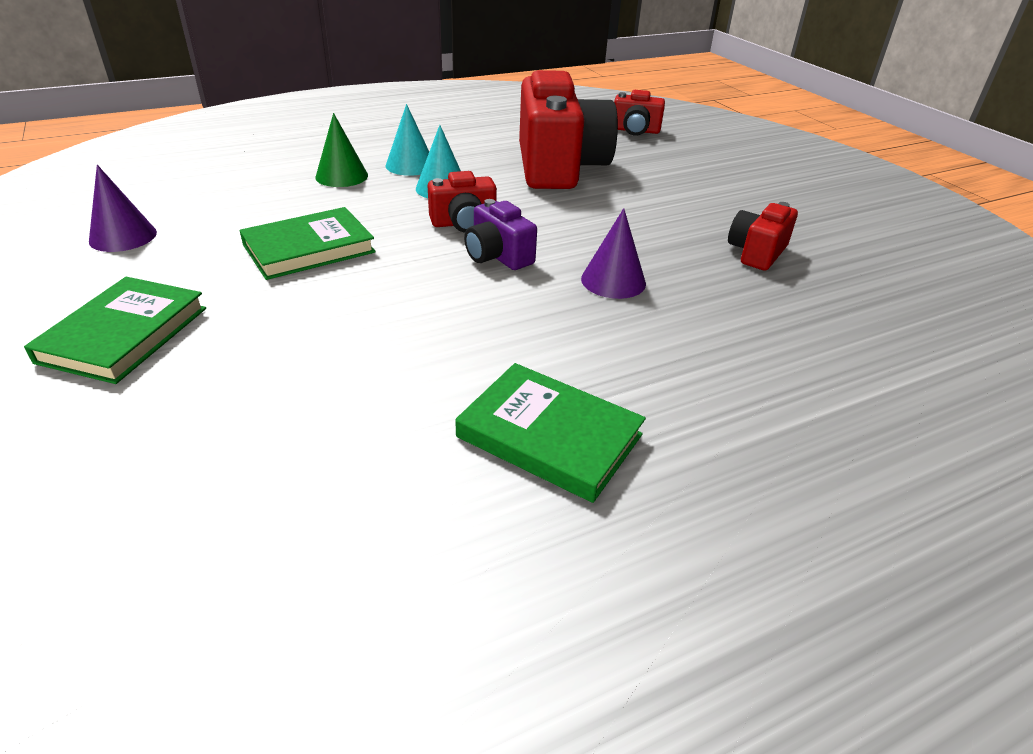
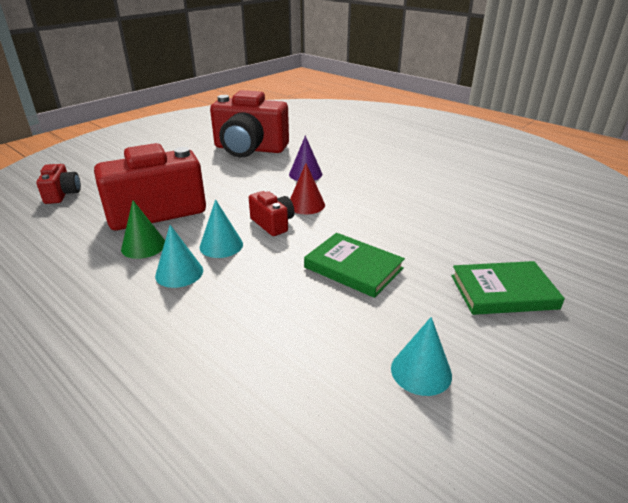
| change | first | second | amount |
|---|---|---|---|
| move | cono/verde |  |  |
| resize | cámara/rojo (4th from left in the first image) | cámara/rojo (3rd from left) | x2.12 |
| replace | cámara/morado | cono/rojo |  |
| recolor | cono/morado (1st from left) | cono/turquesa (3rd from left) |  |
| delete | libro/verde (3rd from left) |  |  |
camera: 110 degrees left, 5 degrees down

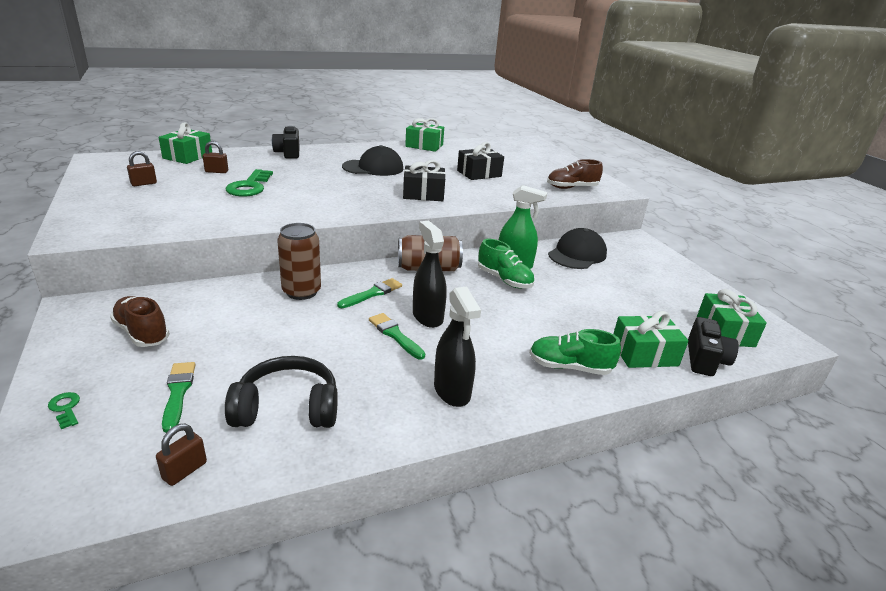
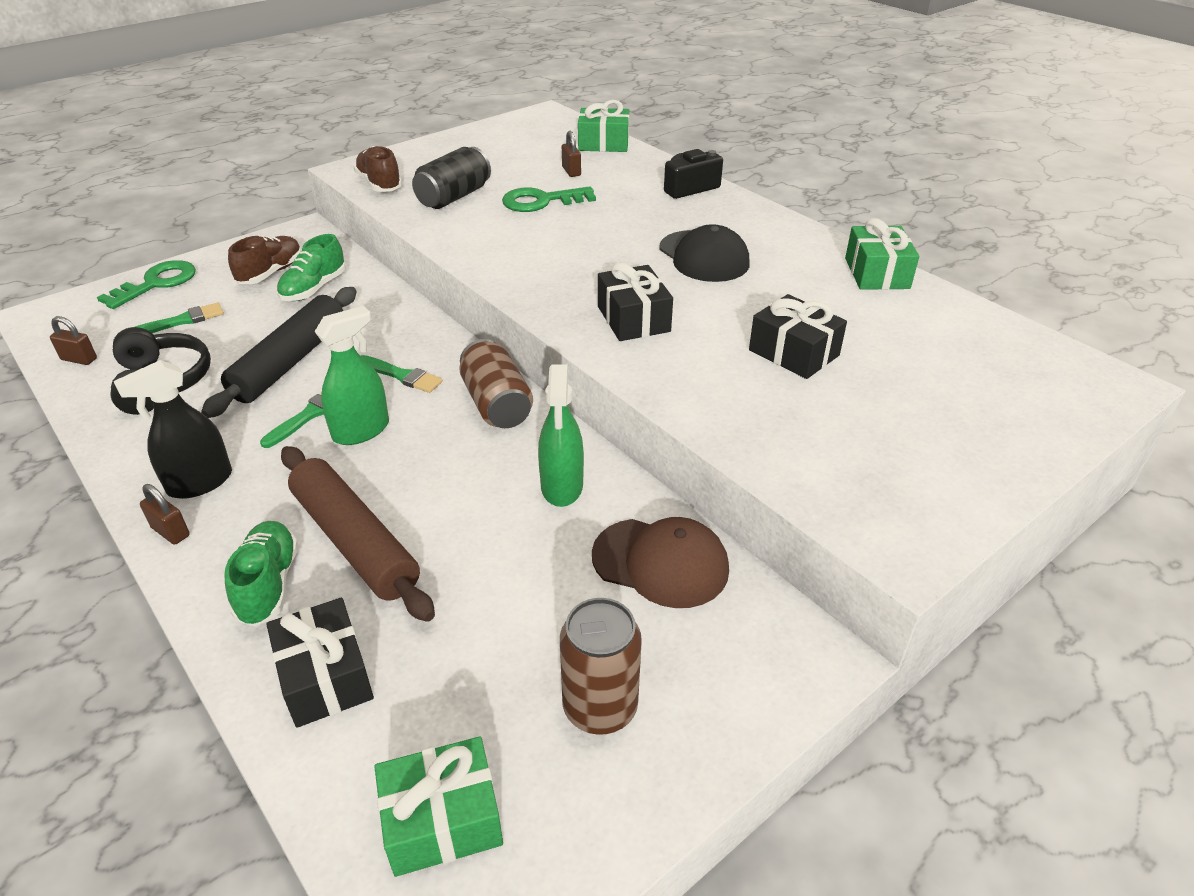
| change | first | second | amount |
|---|---|---|---|
| resize | llave/verde (1st from left) |  | x2.16 |
| move | candado/marrón (1st from left in the first image) | candado/marrón (2nd from left) |  |
| insert |  | rodillo/negro |  |
| recolor | regalo/verde (3rd from left) | regalo/negro (1st from left) |  |
| move | zapato/verde (1st from left in the first image) | zapato/verde (2nd from left) |  |
| insert |  | rodillo/marrón |  |
| recolor | pulverizador/negro (1st from left) | pulverizador/verde (1st from left) |  |
| move | zapato/marrón (2nd from left) |  |  |
| insert |  | lata/negro |  |
| move | lata/marrón (1st from left in the first image) | lata/marrón (2nd from left) |  |
| recolor | gorra/negro (2nd from left) | gorra/marrón |  |
| delete | cámara/negro (2nd from left) |  |  |
camera: 75 degrees right, 10 degrees up

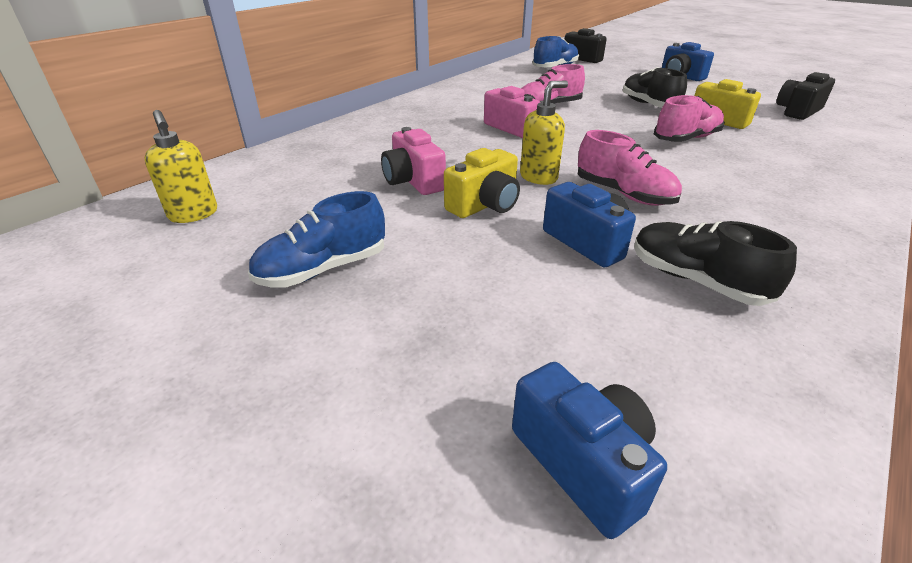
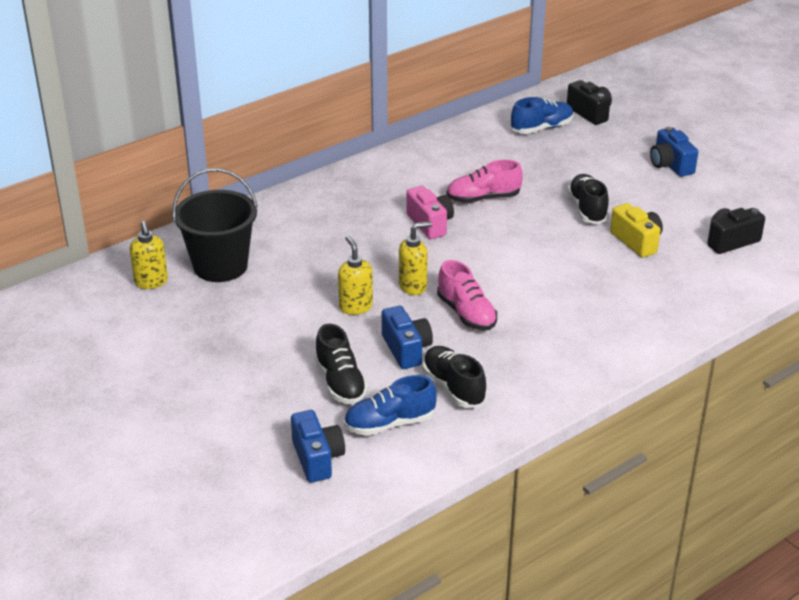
| change | first | second | amount |
|---|---|---|---|
| insert |  | balde/negro |  |
| insert |  | zapato/negro (1st from left) |  |
| replace | cámara/amarillo (1st from left) | dispensador de jabón/amarillo (2nd from left) |  |
| move | zapato/azul (1st from left) |  |  |
| delete | cámara/rosa (1st from left) |  |  |
| delete | zapato/rosa (3rd from left) |  |  |
camera: 15 degrees right, 0 degrees up

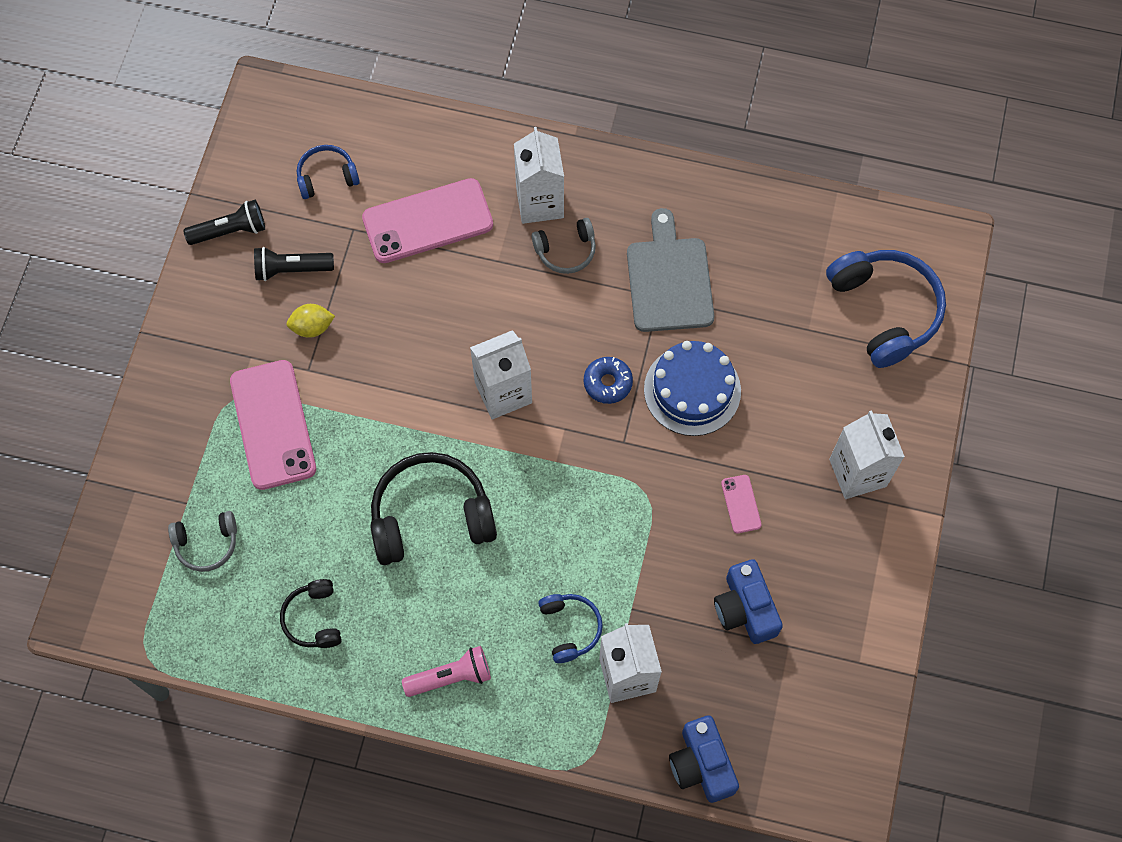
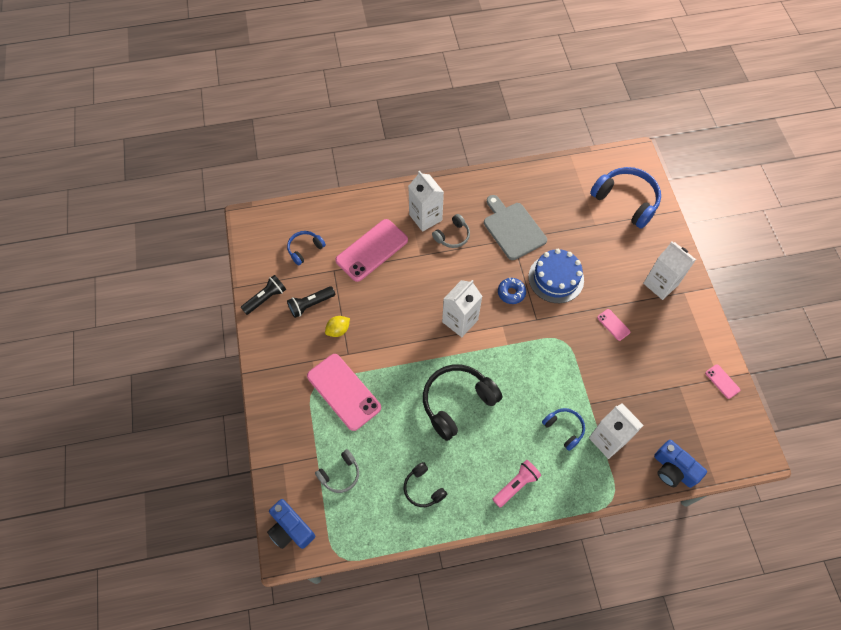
| change | first | second | amount |
|---|---|---|---|
| move | cámara/azul (2nd from left in the first image) | cámara/azul (1st from left) |  |
| insert |  | móvil/rosa (4th from left) |  |
camera: 25 degrees left, 5 degrees down

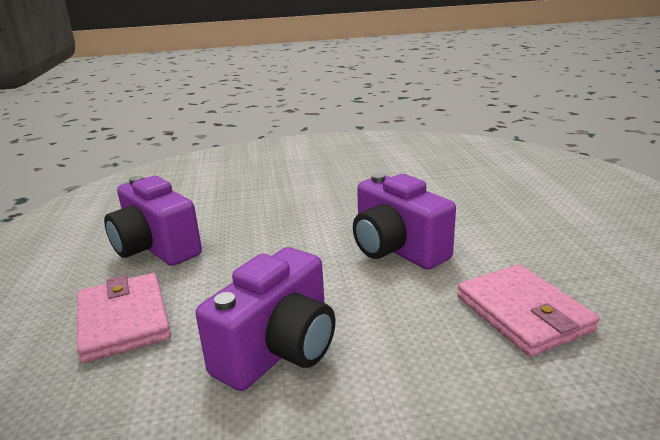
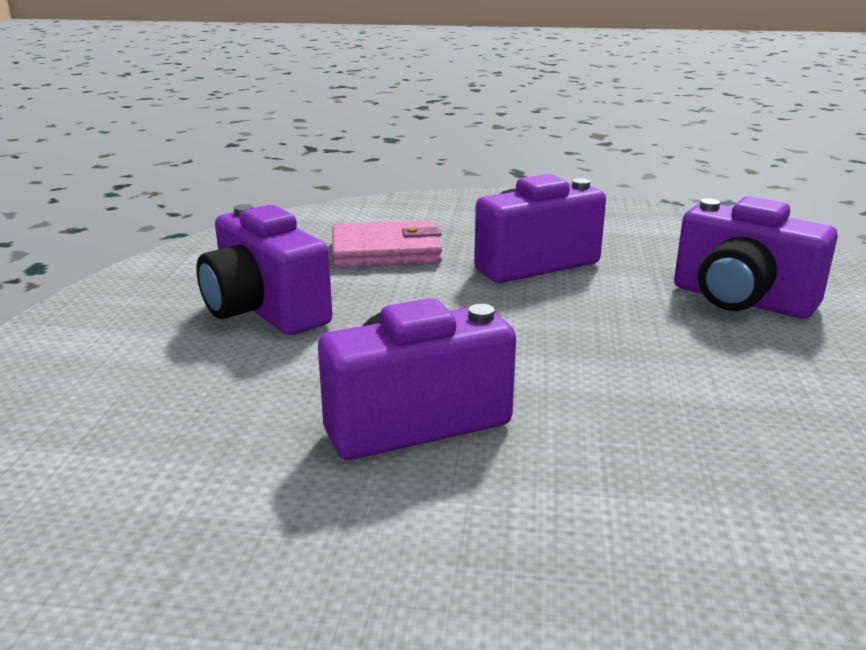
| change | first | second | amount |
|---|---|---|---|
| insert |  | cámara/morado (4th from left) |  |
| delete | cartera/rosa (2nd from left) |  |  |
camera: 105 degrees right, 0 degrees up

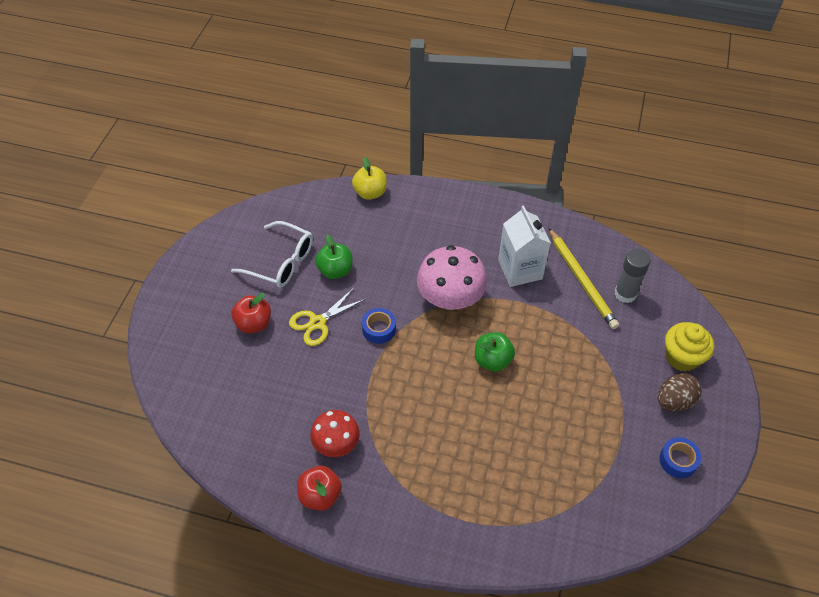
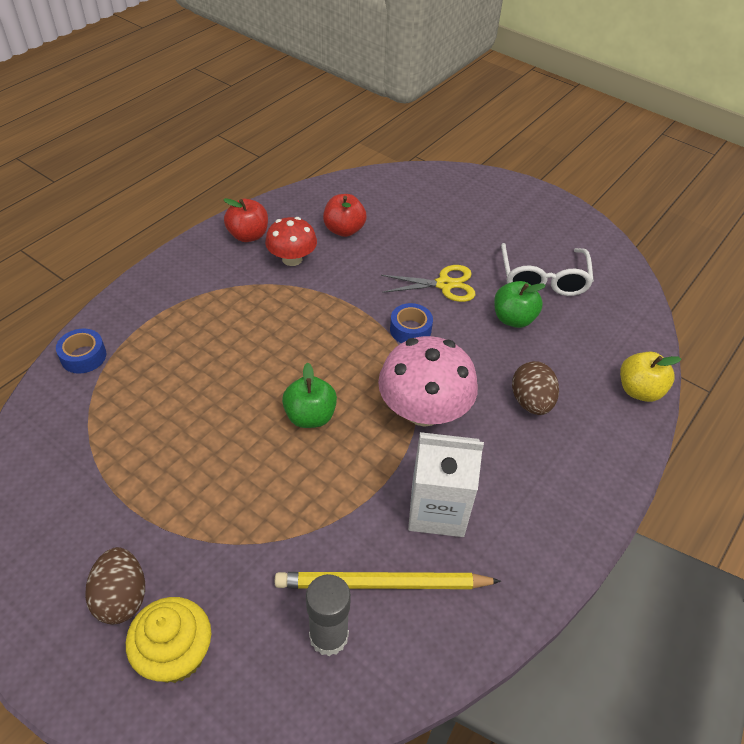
| change | first | second | amount |
|---|---|---|---|
| move | cinta adhesiva/azul (2nd from left in the first image) | cinta adhesiva/azul (1st from left) |  |
| move | manzana/rojo (1st from left in the first image) | manzana/rojo (2nd from left) |  |
| rotate | tijeras/amarillo |  | 105 degrees clockwise |
| rotate | gafas/blanco |  | 45 degrees counterclockwise |
| insert |  | huevo/marrón (2nd from left) |  |
camera: 110 degrees right, 5 degrees down

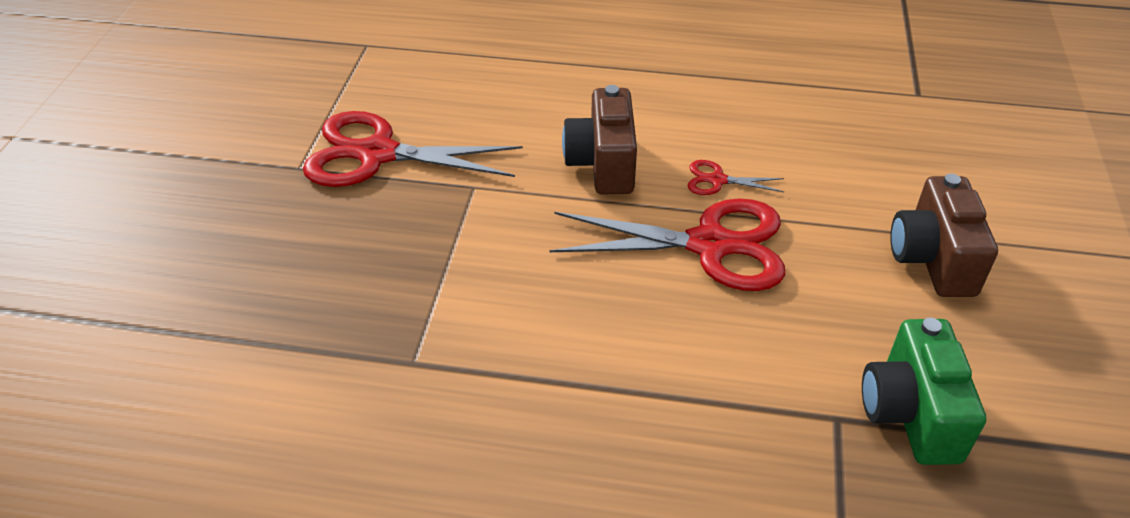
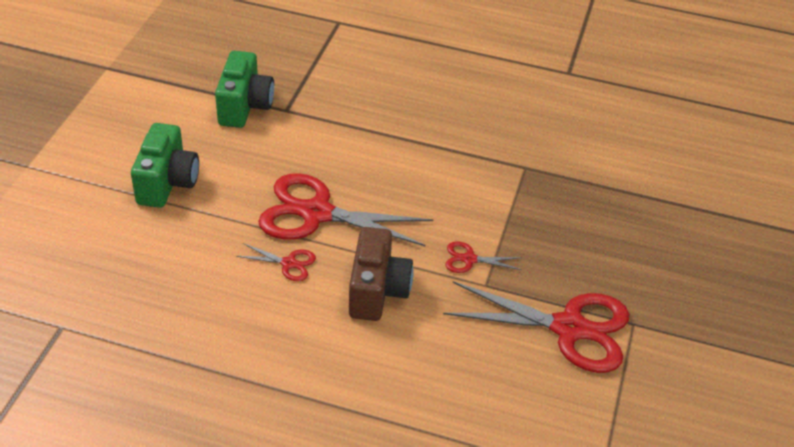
| change | first | second | amount |
|---|---|---|---|
| recolor | cámara/marrón (2nd from left) | cámara/verde (1st from left) |  |
| insert |  | tijeras/rojo (3rd from left) |  |
camera: 175 degrees left, 0 degrees up

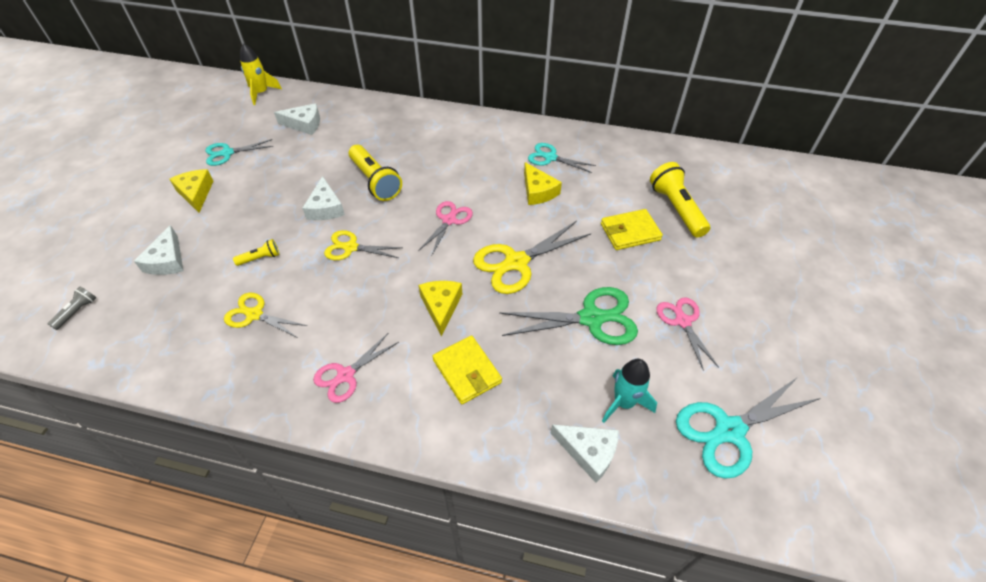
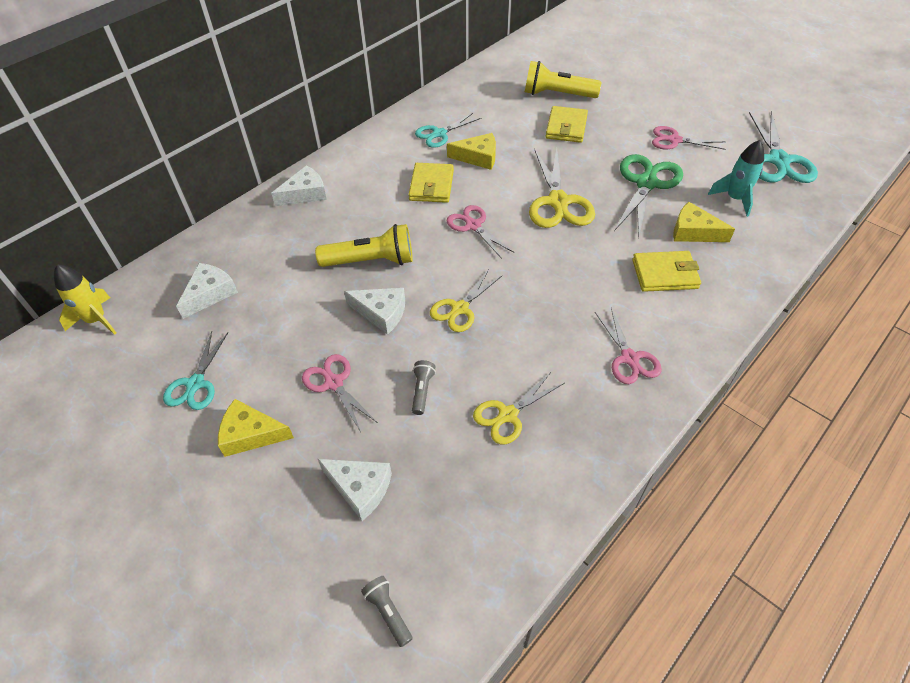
| change | first | second | amount |
|---|---|---|---|
| move | queso/blanco (4th from left in the first image) | queso/blanco (2nd from left) |  |
| insert |  | tijeras/rosa (1st from left) |  |
| insert |  | cartera/amarillo (1st from left) |  |
| recolor | lámpara de mano/amarillo (1st from left) | lámpara de mano/gris (2nd from left) |  |
| move | queso/amarillo (2nd from left in the first image) | queso/amarillo (3rd from left) |  |
camera: 60 degrees left, 0 degrees up

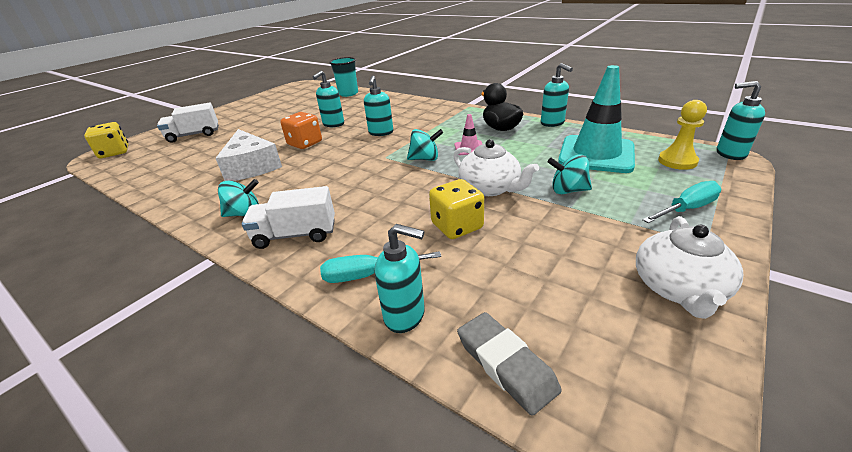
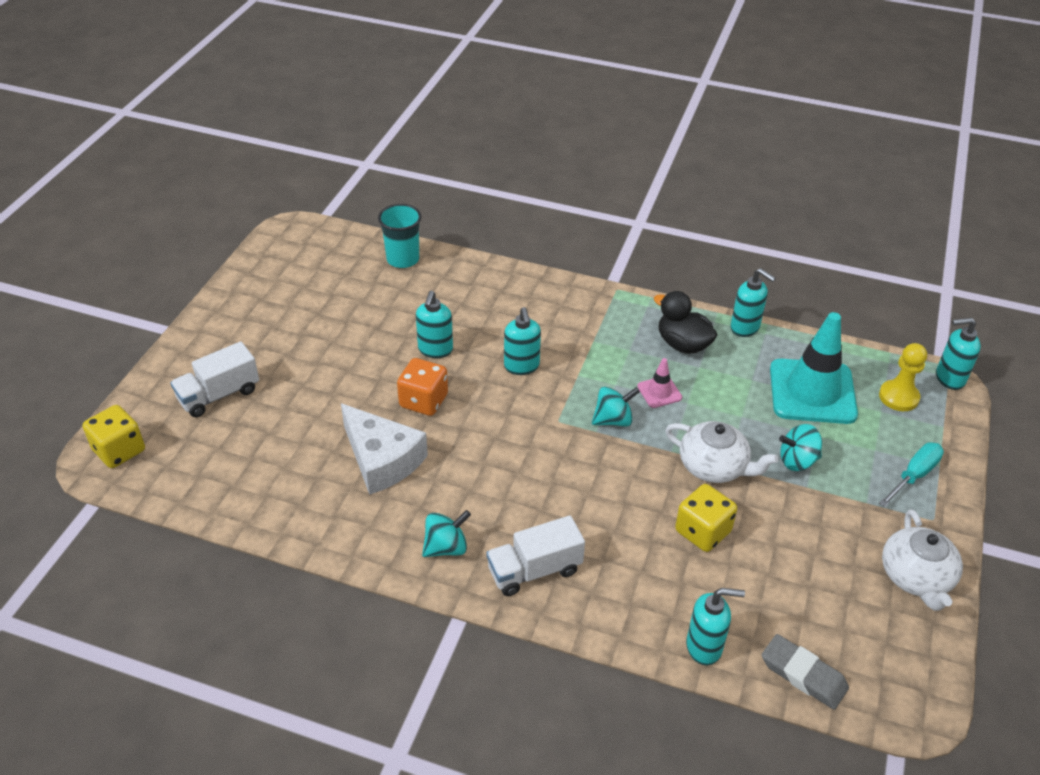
| change | first | second | amount |
|---|---|---|---|
| delete | destornillador/turquesa (1st from left) |  |  |
camera: 20 degrees left, 10 degrees up

